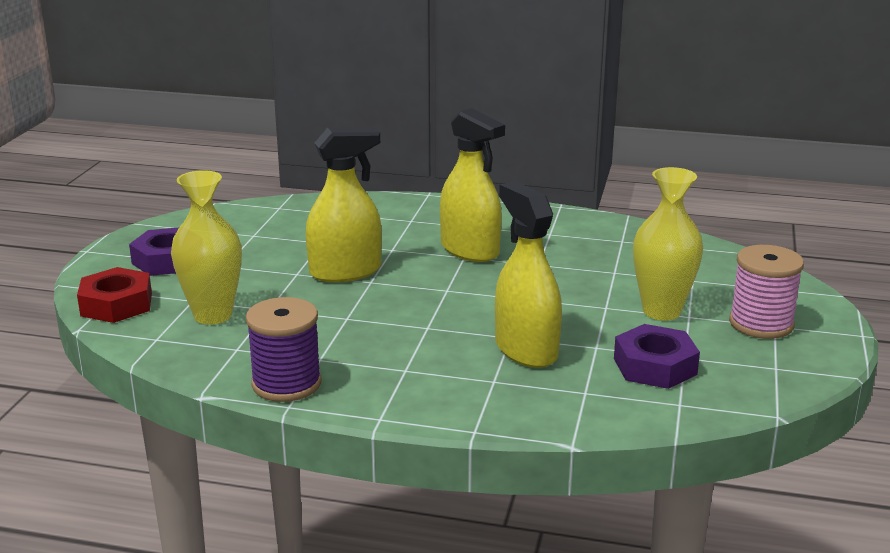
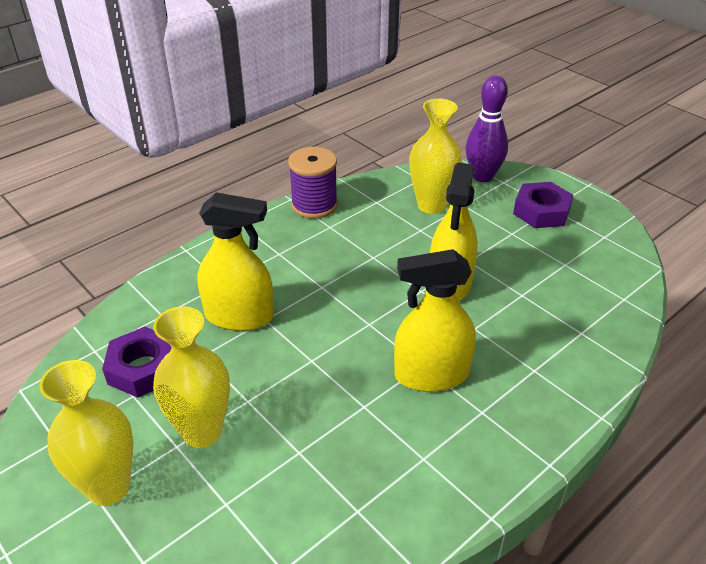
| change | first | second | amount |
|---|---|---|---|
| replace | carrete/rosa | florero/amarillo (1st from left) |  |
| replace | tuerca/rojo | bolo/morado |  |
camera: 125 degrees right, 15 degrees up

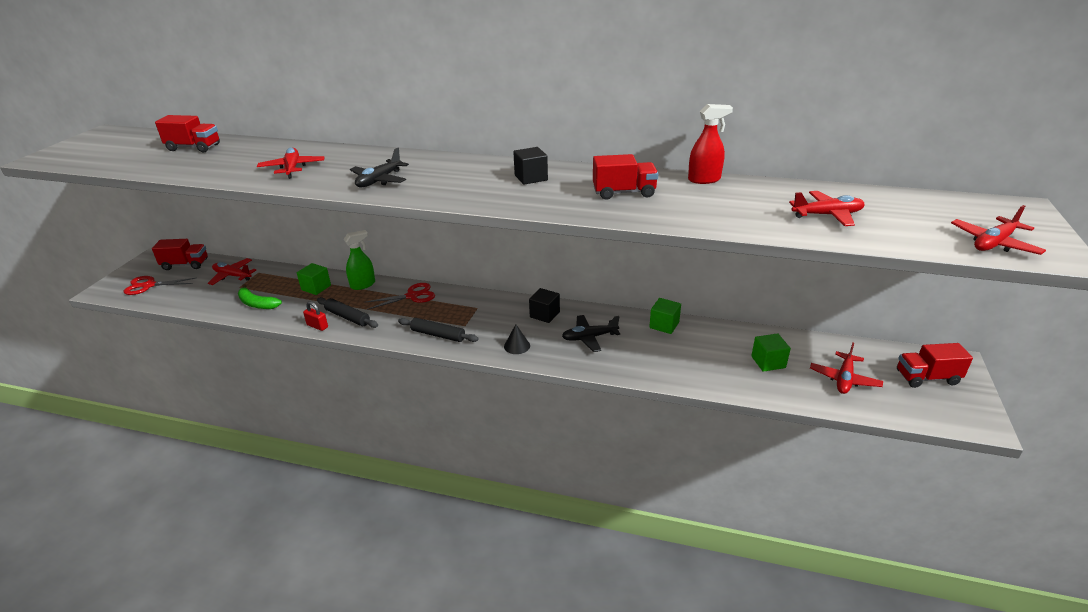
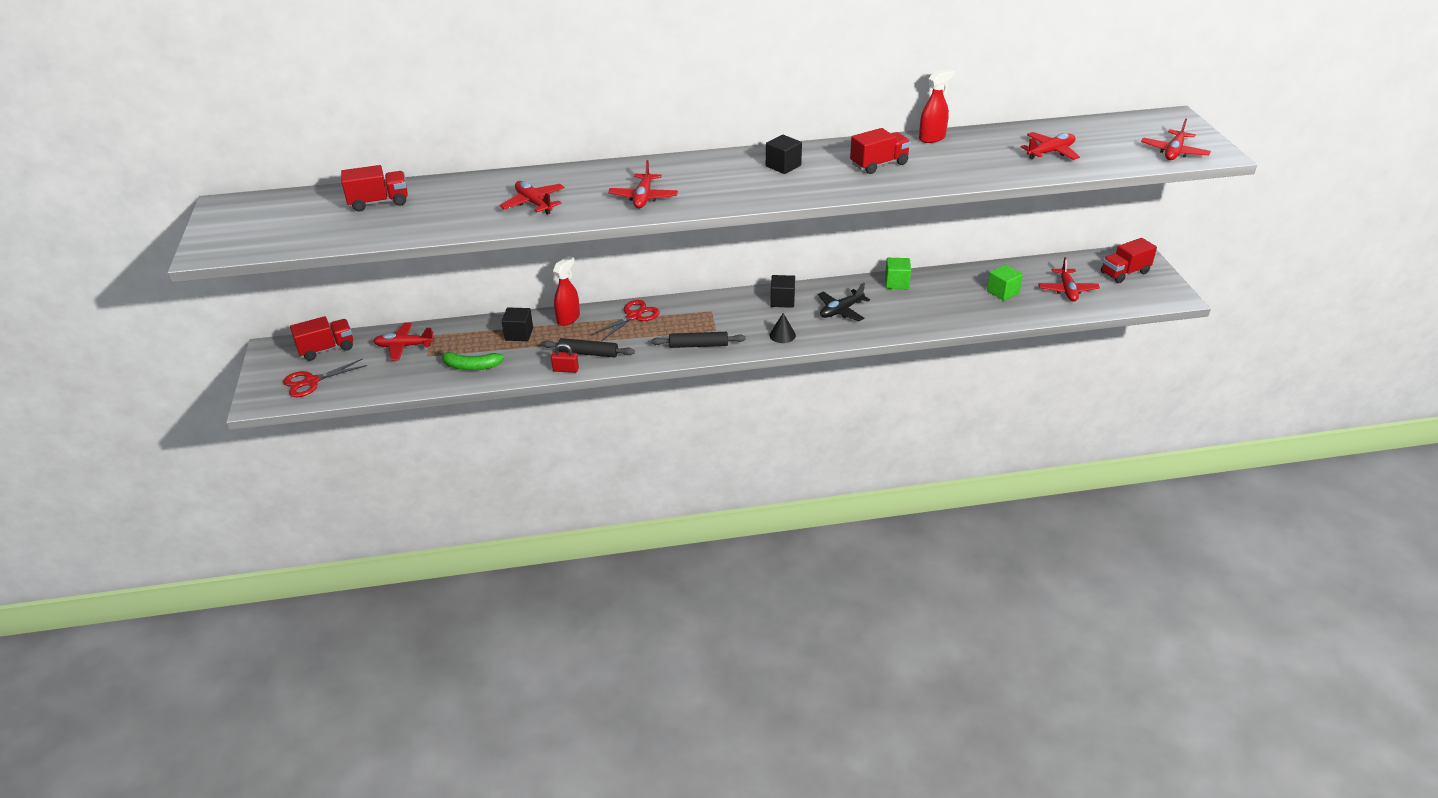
| change | first | second | amount |
|---|---|---|---|
| recolor | cubo/verde (1st from left) | cubo/negro (1st from left) |  |
| recolor | pulverizador/verde | pulverizador/rojo (1st from left) |  |
| recolor | avión/negro (1st from left) | avión/rojo (3rd from left) |  |
camera: 25 degrees left, 5 degrees up

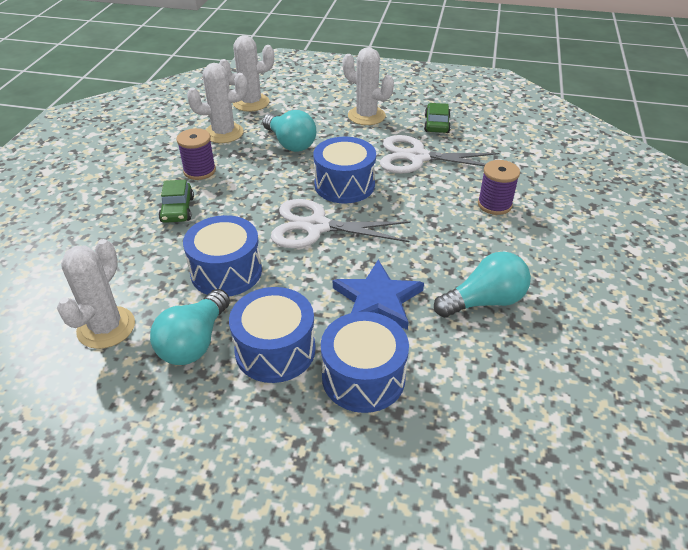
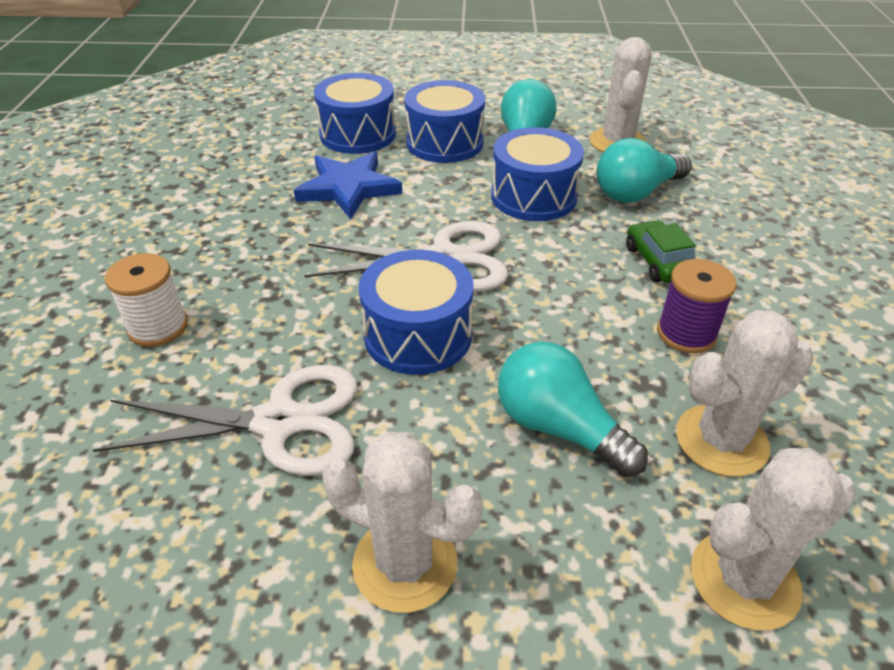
| change | first | second | amount |
|---|---|---|---|
| recolor | carrete/morado (2nd from left) | carrete/blanco |  |
| move | bombilla/turquesa (3rd from left) |  |  |
| delete | coche/verde (2nd from left) |  |  |
camera: 170 degrees right, 0 degrees up

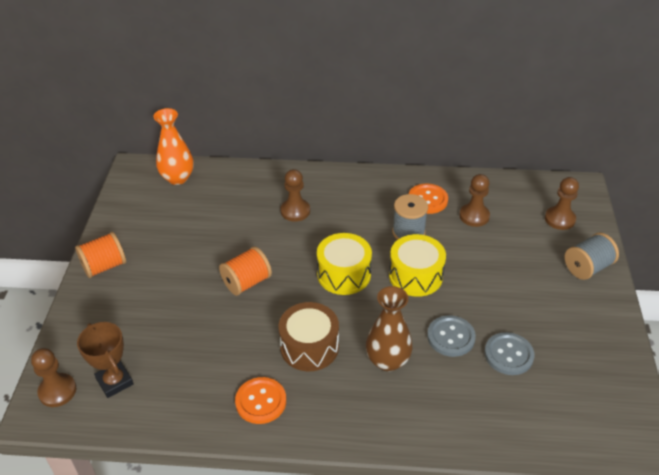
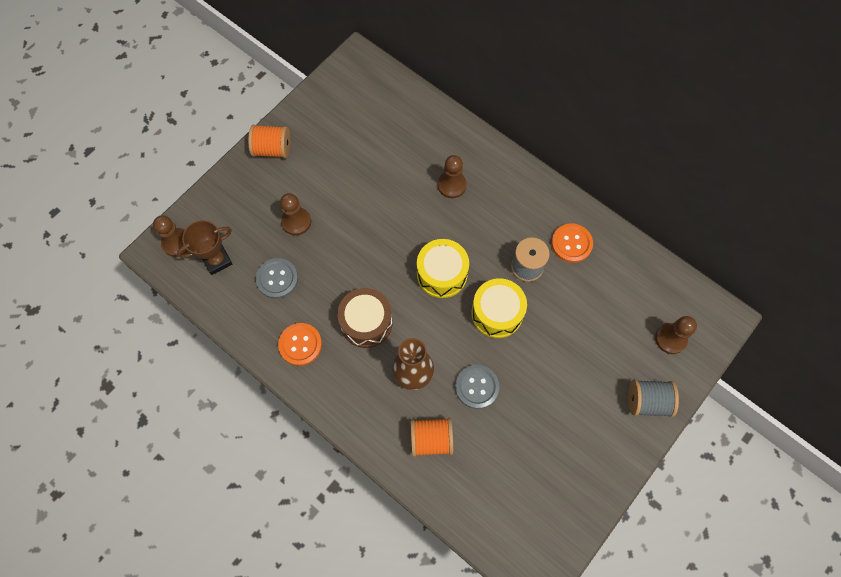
| change | first | second | amount |
|---|---|---|---|
| rotate | trofeo/marrón |  | 60 degrees clockwise |
| move | botón/gris (2nd from left in the first image) | botón/gris (1st from left) |  |
| move | peón/marrón (3rd from left in the first image) | peón/marrón (2nd from left) |  |
| move | carrete/naranja (2nd from left) |  |  |
| delete | florero/naranja |  |  |
camera: 35 degrees right, 25 degrees up

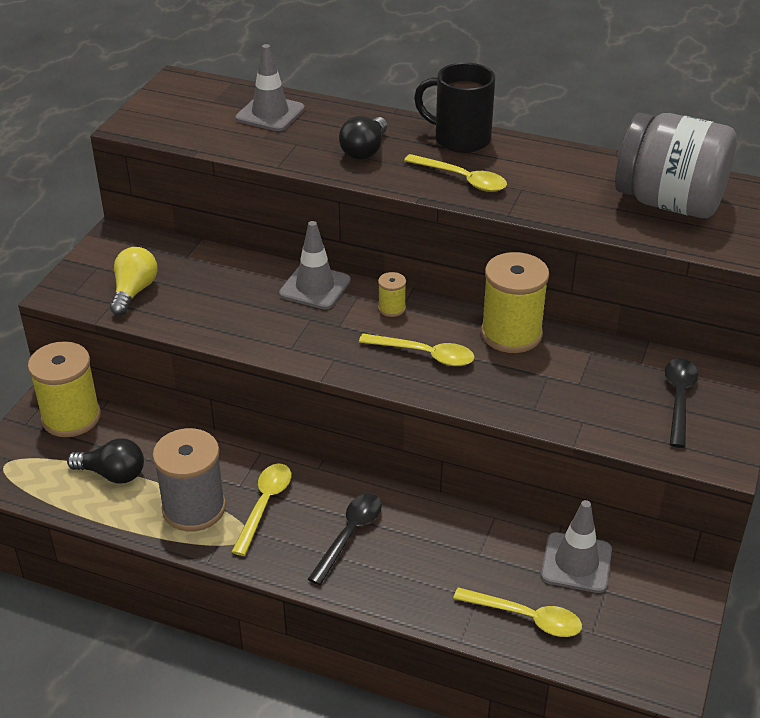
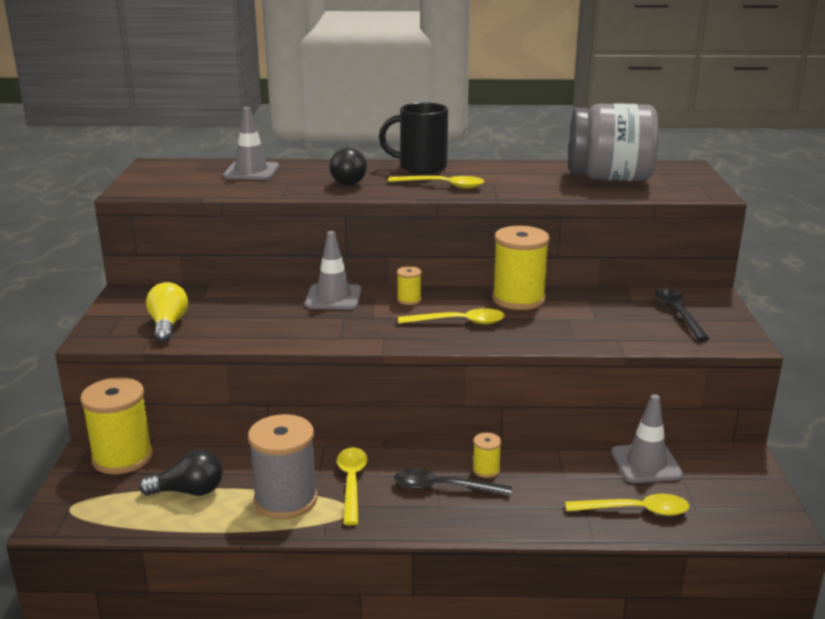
| change | first | second | amount |
|---|---|---|---|
| rotate | cuchara/negro (1st from left) |  | 90 degrees counterclockwise |
| insert |  | carrete/amarillo (3rd from left) |  |
camera: 20 degrees left, 15 degrees down

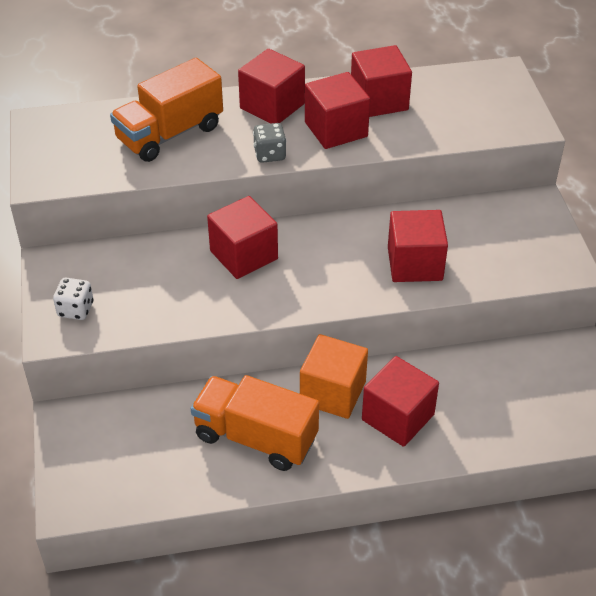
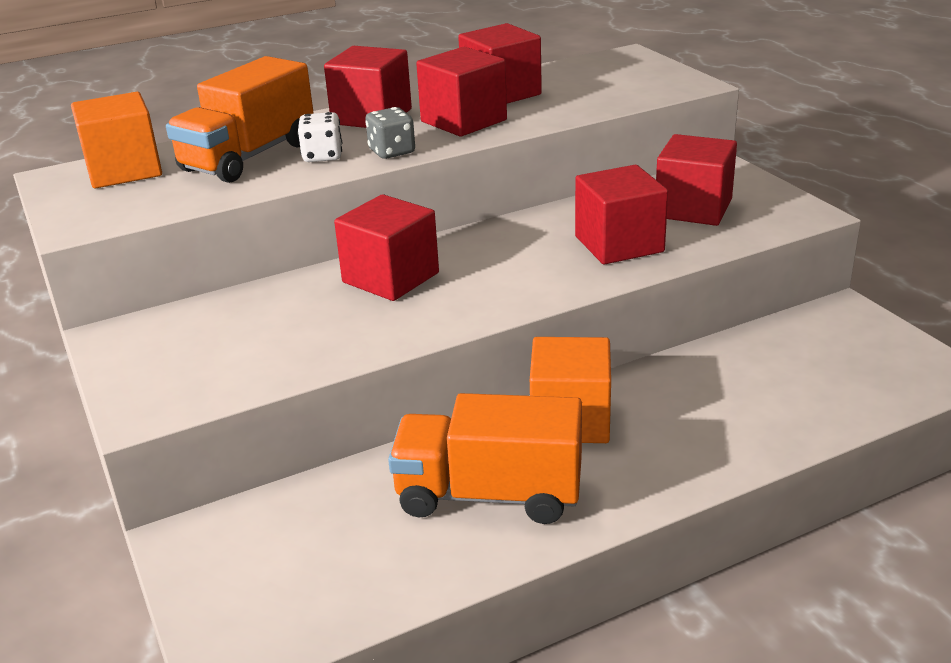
| change | first | second | amount |
|---|---|---|---|
| insert |  | cubo/naranja (1st from left) |  |
| move | dado/blanco |  |  |
| move | cubo/rojo (5th from left in the first image) | cubo/rojo (6th from left) |  |
camera: 15 degrees left, 15 degrees down

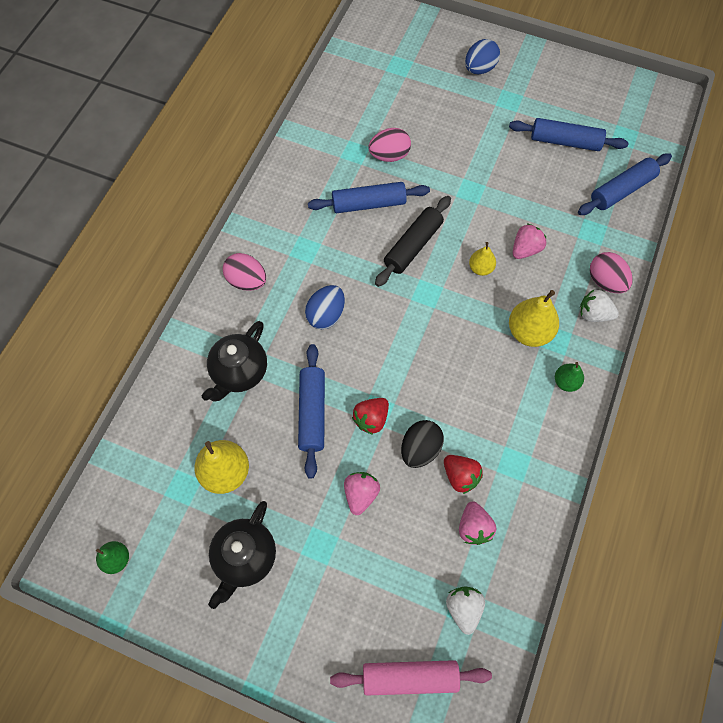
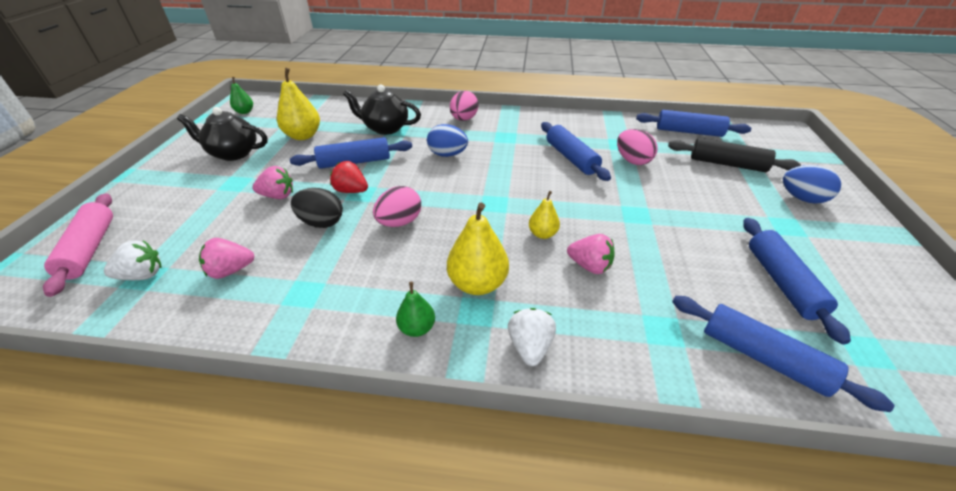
| change | first | second | amount |
|---|---|---|---|
| move | huevo/rosa (3rd from left in the first image) | huevo/rosa (1st from left) |  |
| insert |  | rodillo/azul (3rd from left) |  |
| move | rodillo/negro |  |  |
| delete | fresa/rojo (2nd from left) |  |  |
camera: 75 degrees right, 25 degrees down

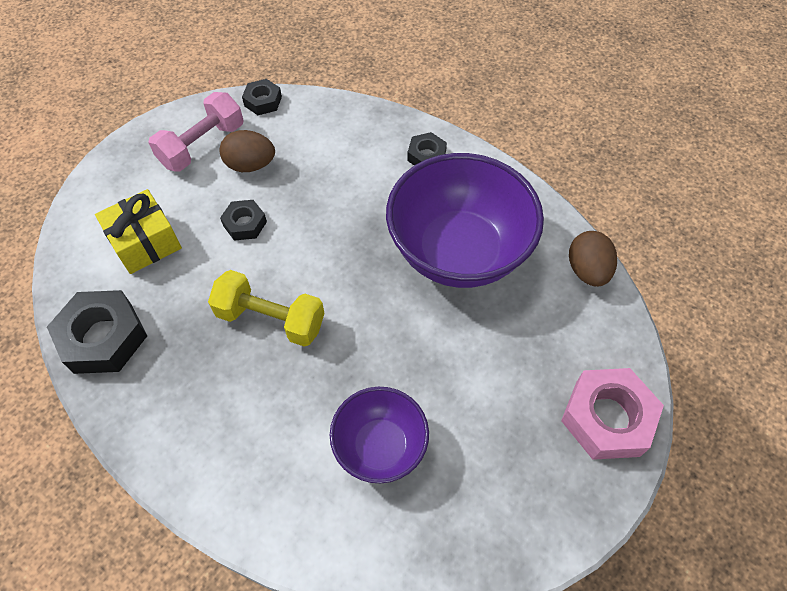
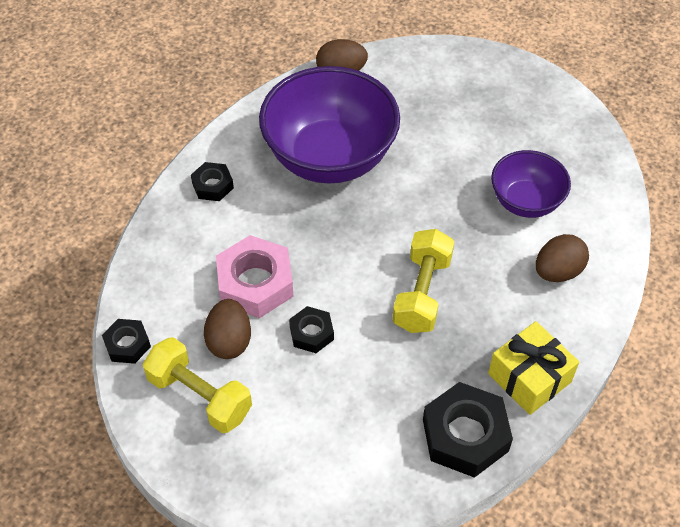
| change | first | second | amount |
|---|---|---|---|
| recolor | mancuerna/rosa | mancuerna/amarillo (1st from left) |  |
| move | tuerca/rosa |  |  |
| move | regalo/amarillo |  |  |
| insert |  | huevo/marrón (3rd from left) |  |
camera: 95 degrees left, 5 degrees down

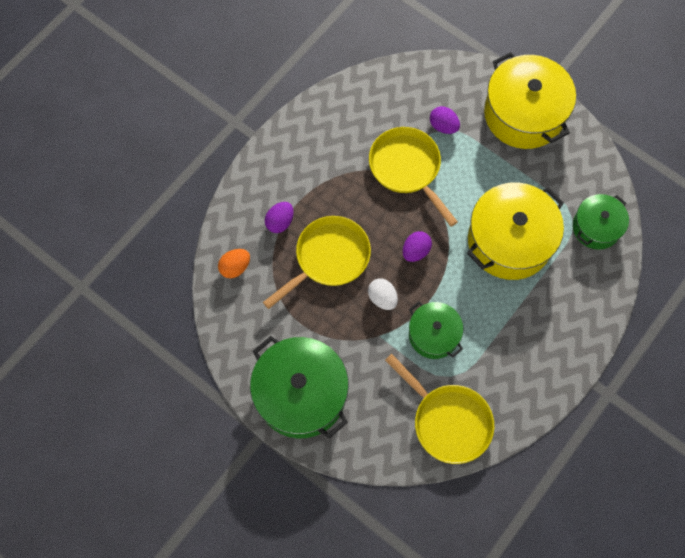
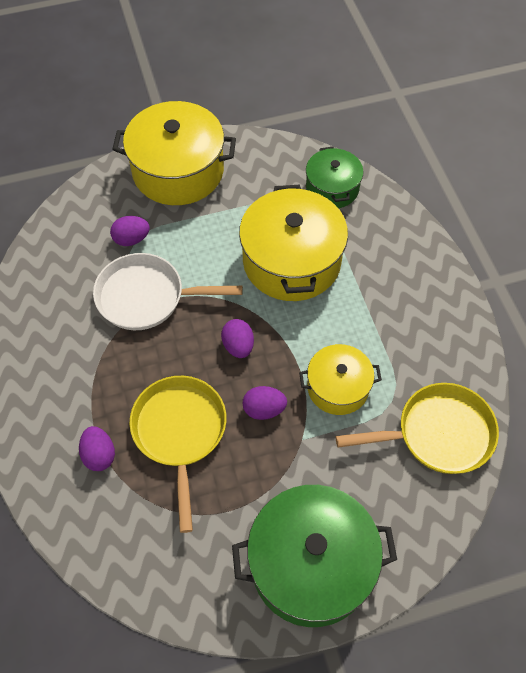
| change | first | second | amount |
|---|---|---|---|
| recolor | sartén/amarillo (2nd from left) | sartén/blanco |  |
| recolor | huevo/blanco | huevo/morado (4th from left) |  |
| recolor | olla/verde (2nd from left) | olla/amarillo (3rd from left) |  |
| delete | huevo/naranja |  |  |
camera: 55 degrees left, 10 degrees down

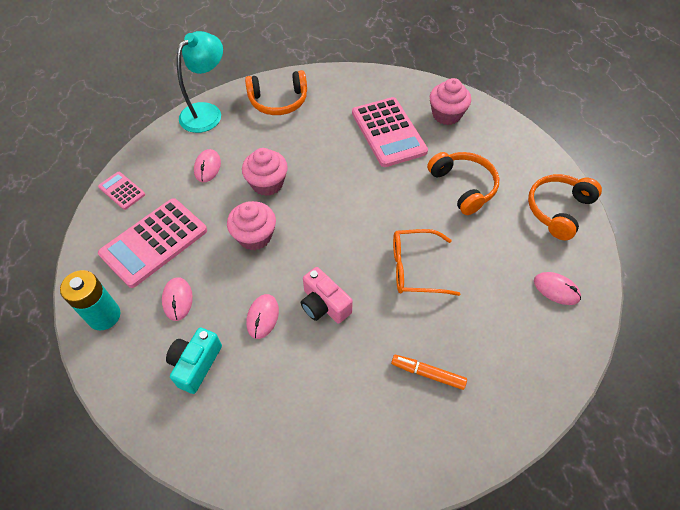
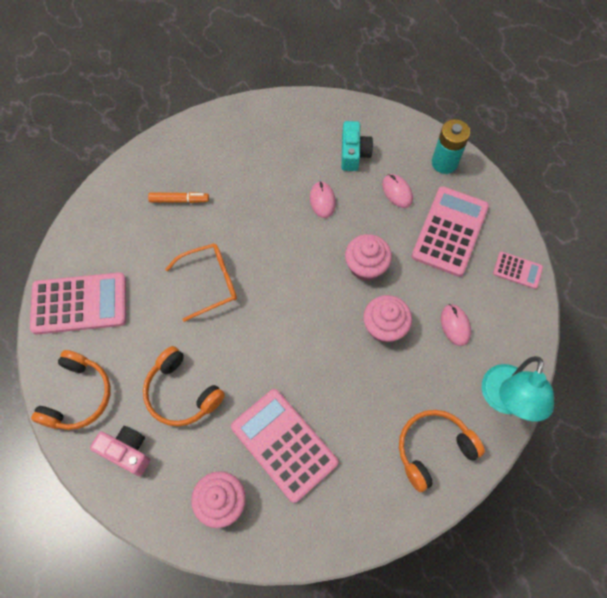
| change | first | second | amount |
|---|---|---|---|
| replace | ratón/rosa (4th from left) | calculadora/rosa (1st from left) |  |
| move | cámara/rosa |  |  |
camera: 160 degrees right, 10 degrees up

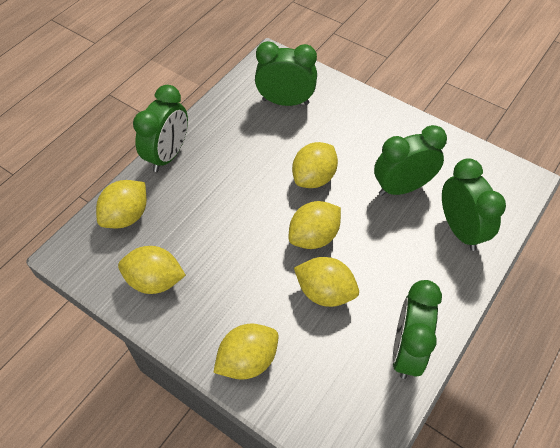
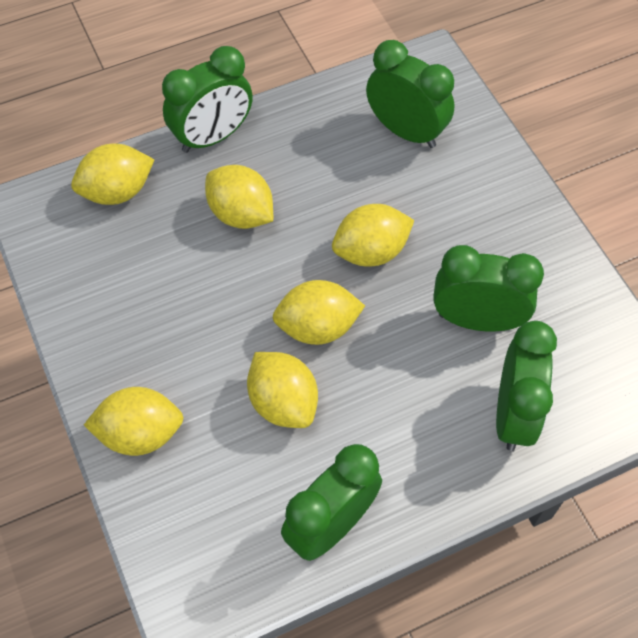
| change | first | second | amount |
|---|---|---|---|
| move | limón/amarillo (2nd from left in the first image) | limón/amarillo (3rd from left) |  |
camera: 30 degrees right, 5 degrees up

